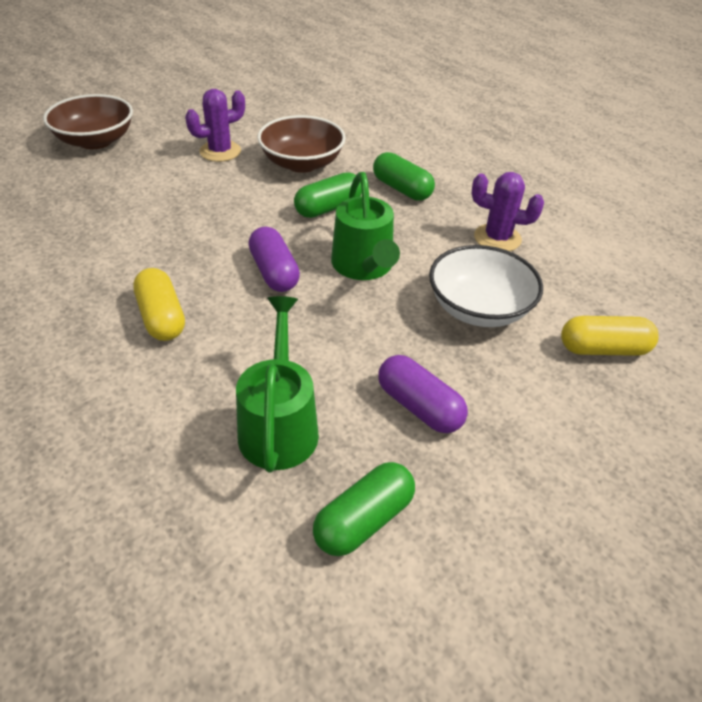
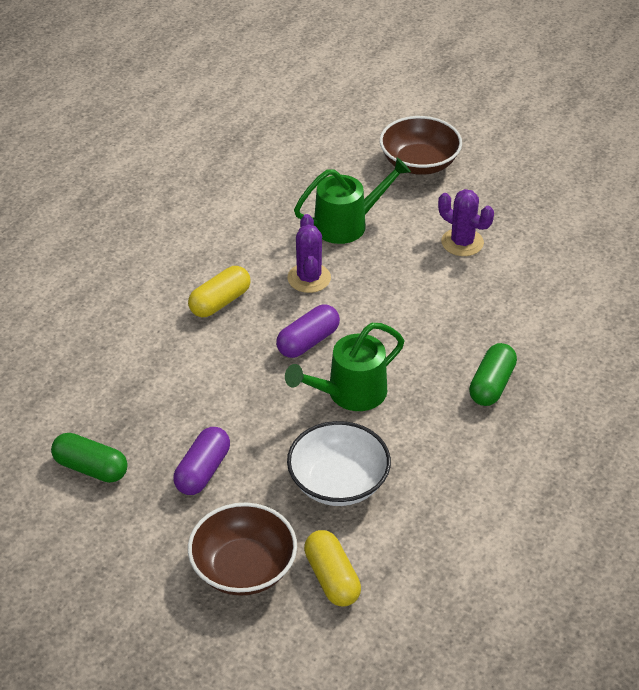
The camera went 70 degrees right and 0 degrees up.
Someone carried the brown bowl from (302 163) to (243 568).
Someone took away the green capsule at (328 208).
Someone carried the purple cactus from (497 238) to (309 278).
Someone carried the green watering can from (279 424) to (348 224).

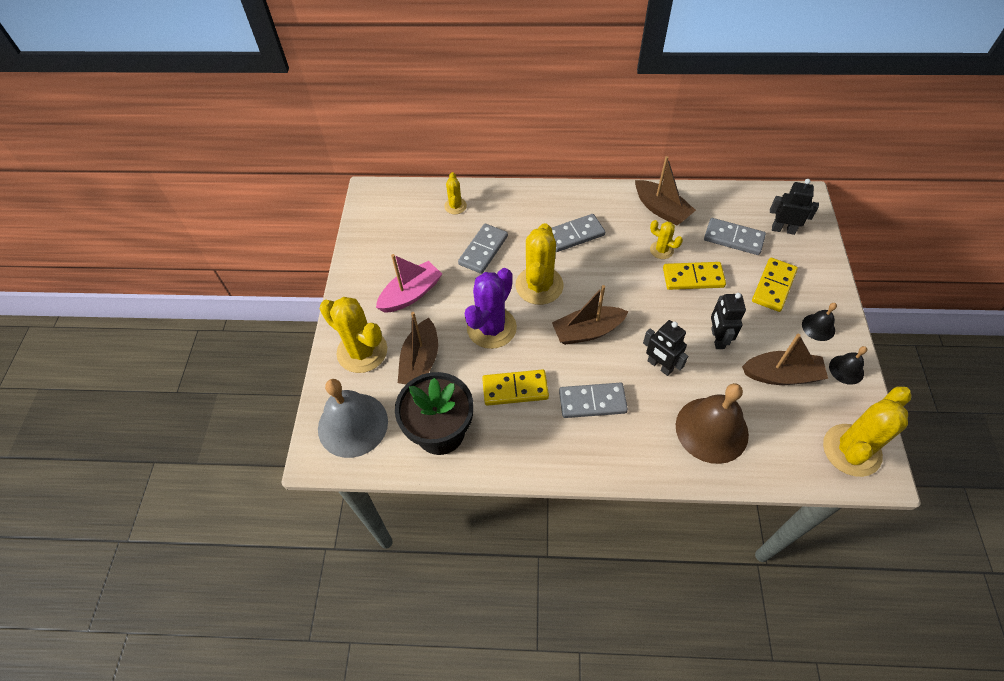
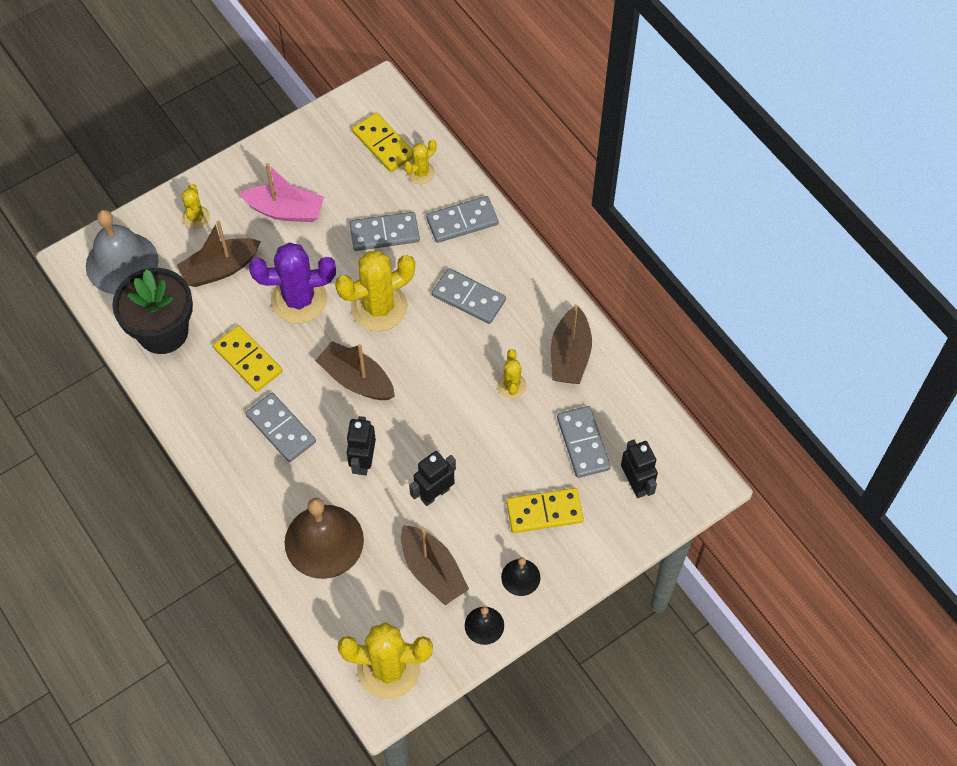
The camera went 50 degrees right and 5 degrees up.
Someone carried the yellow domino from (693 278) to (383 144).
Someone scaled the yellow cactus at (362 351) by 0.51.
Someone put down the grey domino at (462 221).

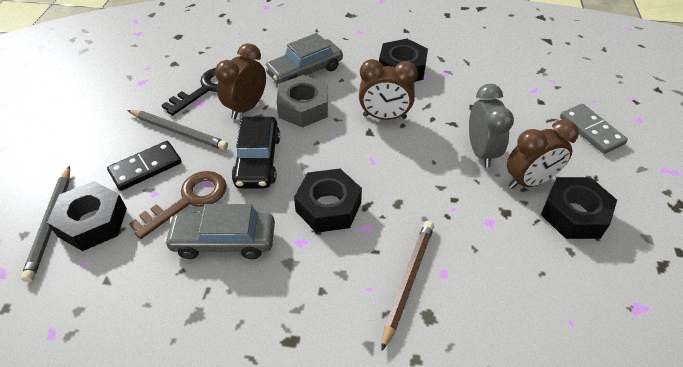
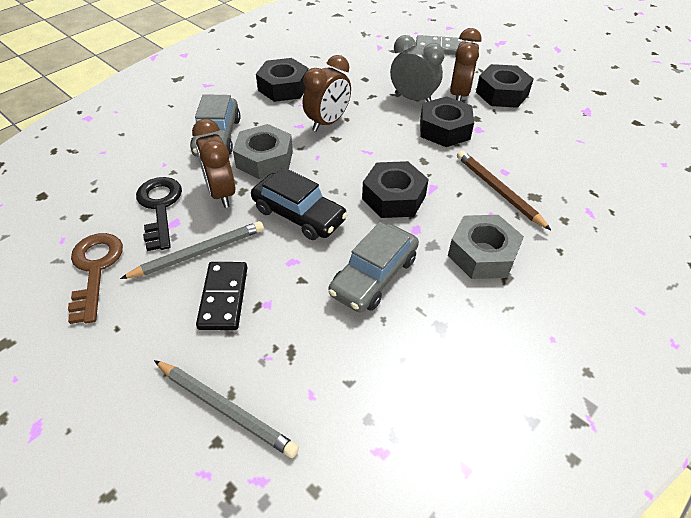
The camera went 55 degrees left and 0 degrees up.
Someone carried the brown key from (188 200) to (95 270).
Someone carried the black nut from (92 222) to (444 129).
Someone put down the grey nut at (482 254).

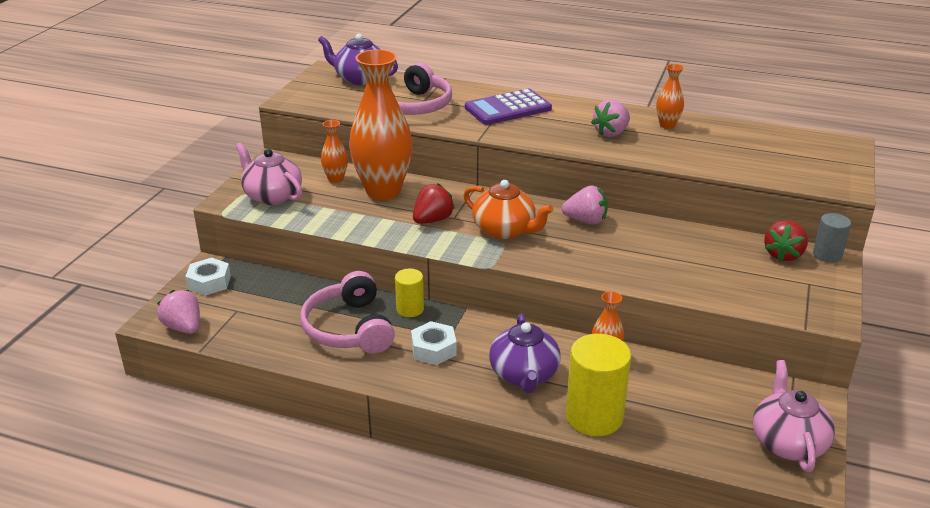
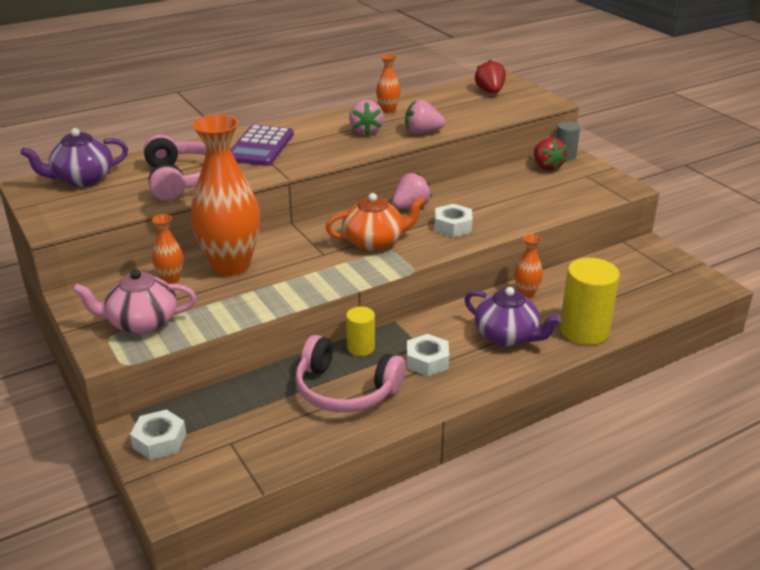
The camera went 50 degrees left and 0 degrees up.
Someone carried the red strawberry from (432 220) to (490 92).
Someone carried the pink strawberry from (183 327) to (422 132).
Someone took away the pink teapot at (787 442).
Someone put down the white nut at (453 226).

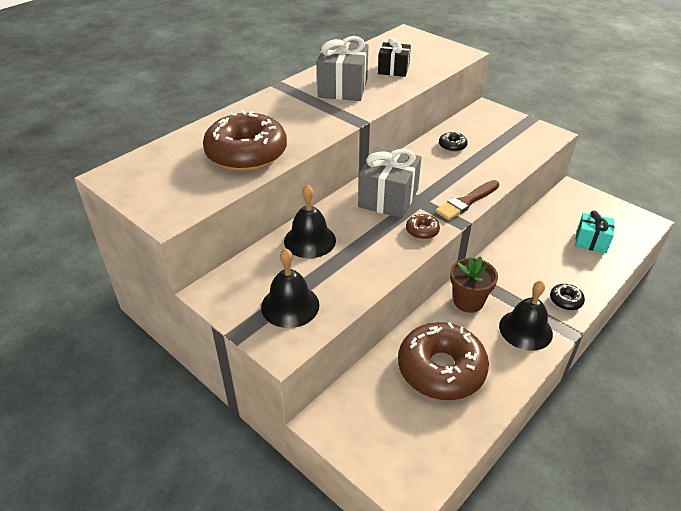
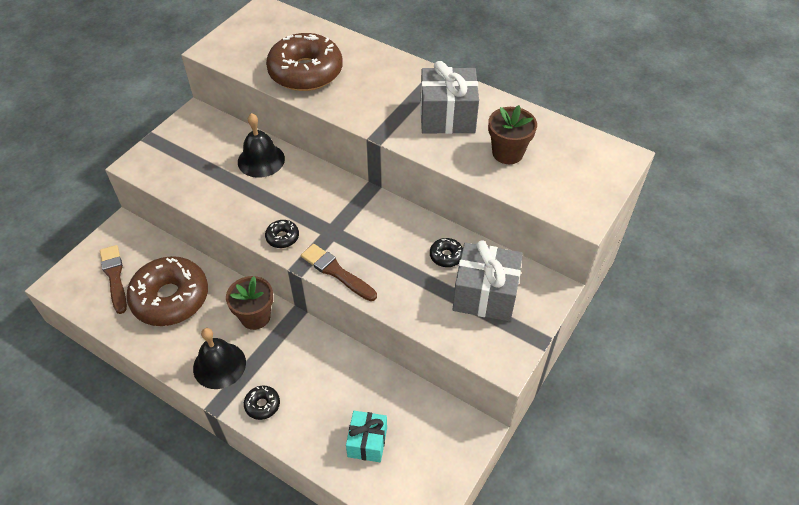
The camera went 80 degrees right and 10 degrees up.
Someone swapped the black gift at (393 70) for the brown flower pot at (507 153).
Someone carried the grey gift from (388 198) to (485 295).
Someone repainted the brown donut at (422 231), which became the black donut at (282 237).
Someone took away the black bell at (290 305).
Someone put down the brown brush at (114 276).

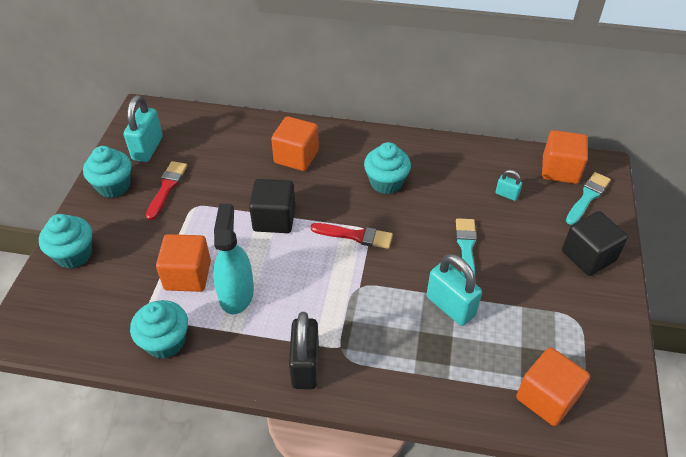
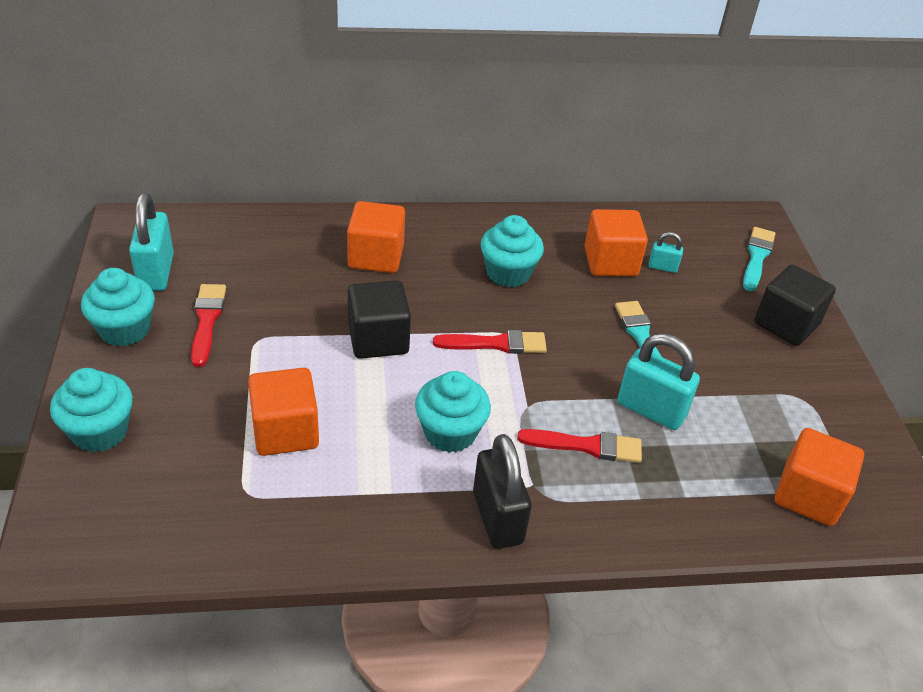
The camera went 20 degrees left and 5 degrees down.
Someone carried the orange cube from (560 170) to (610 262).
Someone took away the turquoise spray bottle at (236 293).
Someone carried the turquoise cupcake from (165 342) to (450 432).
Someone put down the red brush at (586 446).

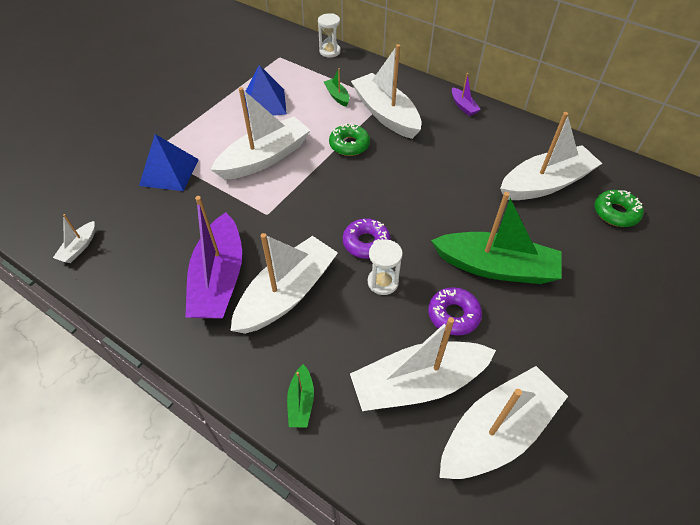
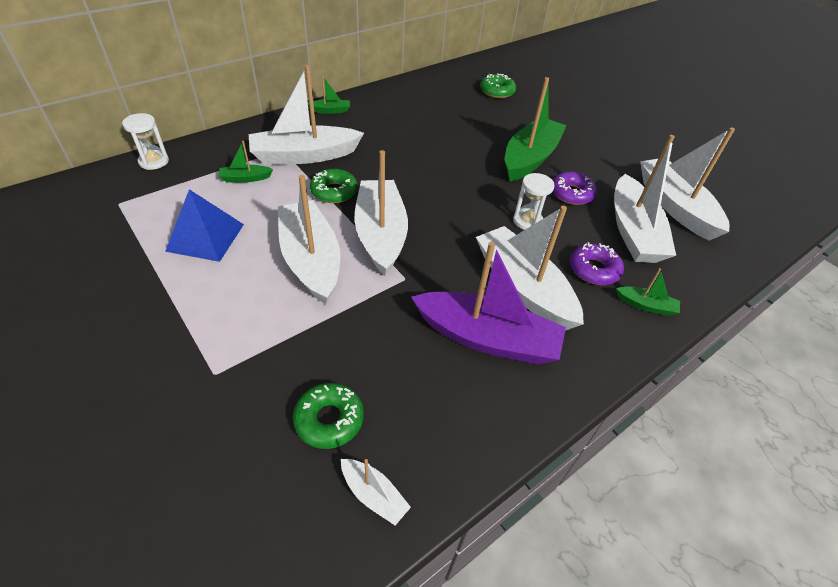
The camera went 75 degrees left and 5 degrees down.
Someone repainted the purple boat at (463 106), which became the green boat at (330 110).
Someone carried the white boat from (545 183) to (380 234).
Someone took away the blue pyramid at (169 172).
Someone carried the purple donut from (366 243) to (594 269).
Someone put down the green donut at (329 419).

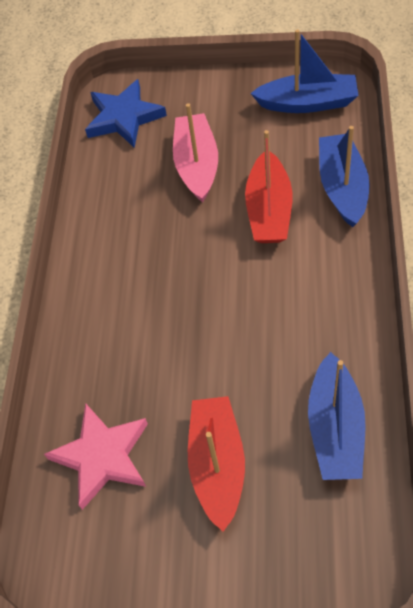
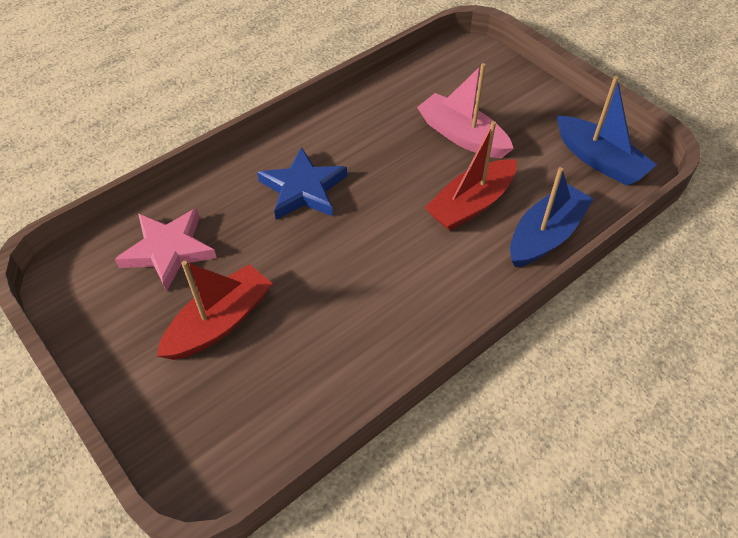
The camera went 40 degrees right and 5 degrees down.
Someone carried the blue star from (124 117) to (303 189).
Someone rotated the pink boat at (197 165) by 90 degrees counterclockwise.
Someone took away the blue boat at (335 428).

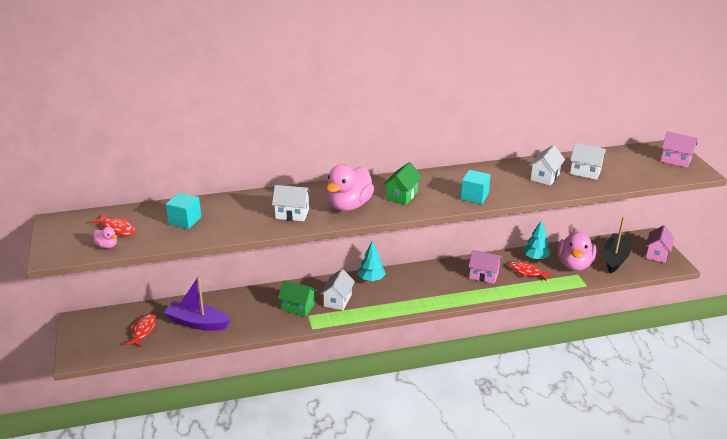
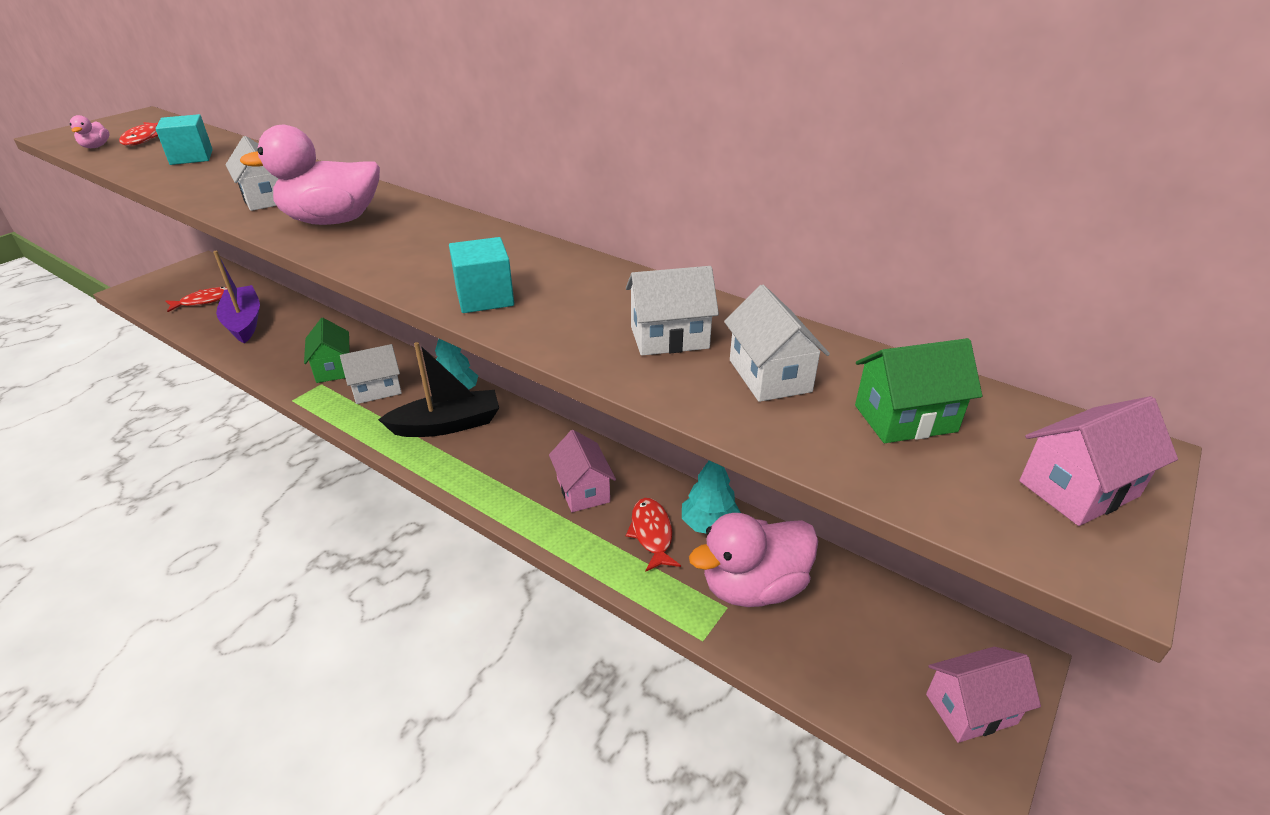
The camera went 50 degrees right and 5 degrees up.
Someone rotated the pink house at (676 160) by 75 degrees clockwise.
Someone carried the green house from (402 195) to (905 418).
Someone carried the black boat from (615 258) to (447 425).

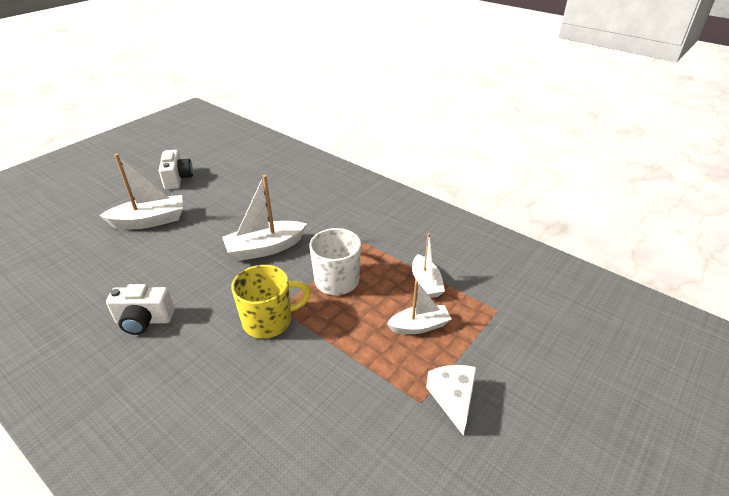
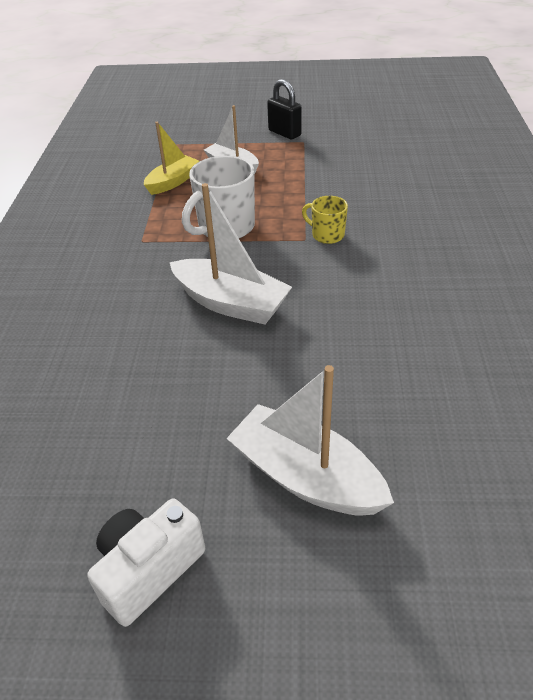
The camera went 125 degrees left and 5 degrees up.
Someone repainted the white boat at (426 283), which became the yellow boat at (172 182).
Someone scaled the yellow mug at (269 321) by 0.56.
Someone took away the white camera at (144 320).
Someone swapped the white cheese at (453 399) for the black padlock at (284 133).

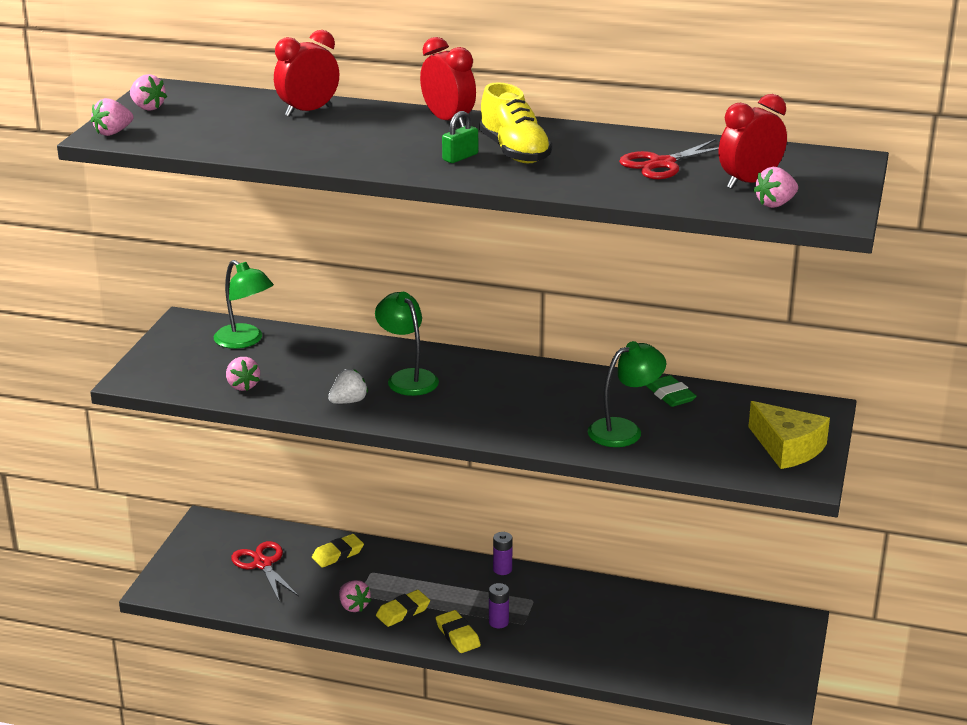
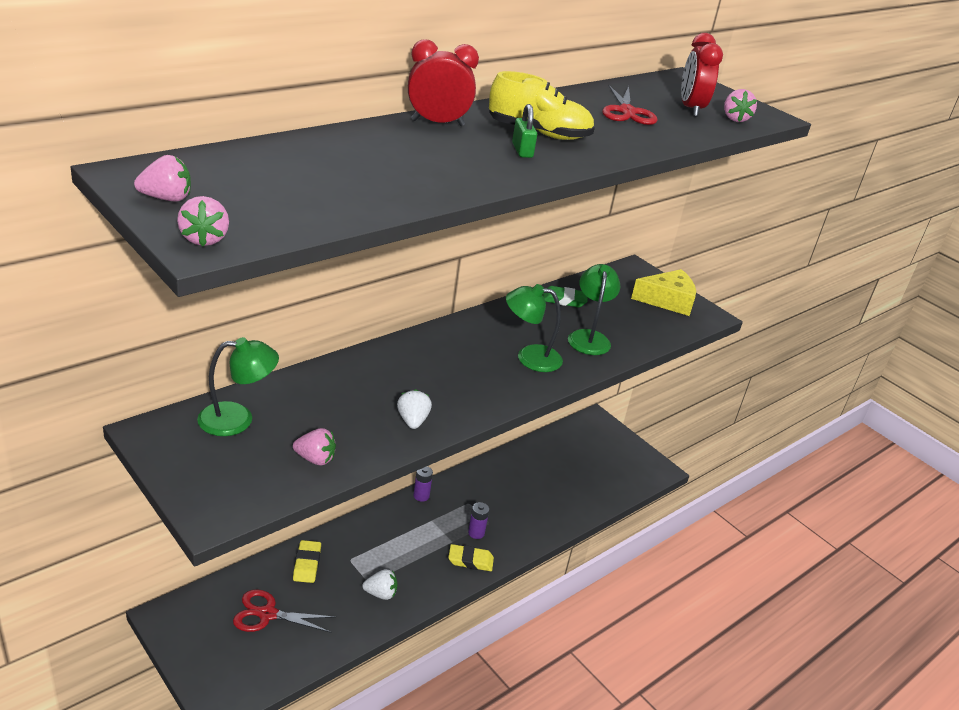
The camera went 60 degrees left and 5 degrees up.
Someone took away the red clock at (308 111).
Someone carried the green lamp from (407 378) to (529 357).
Someone repainted the pink strawberry at (353 606), which became the white strawberry at (381 593).
Someone took away the yellow eraser at (403 612).

